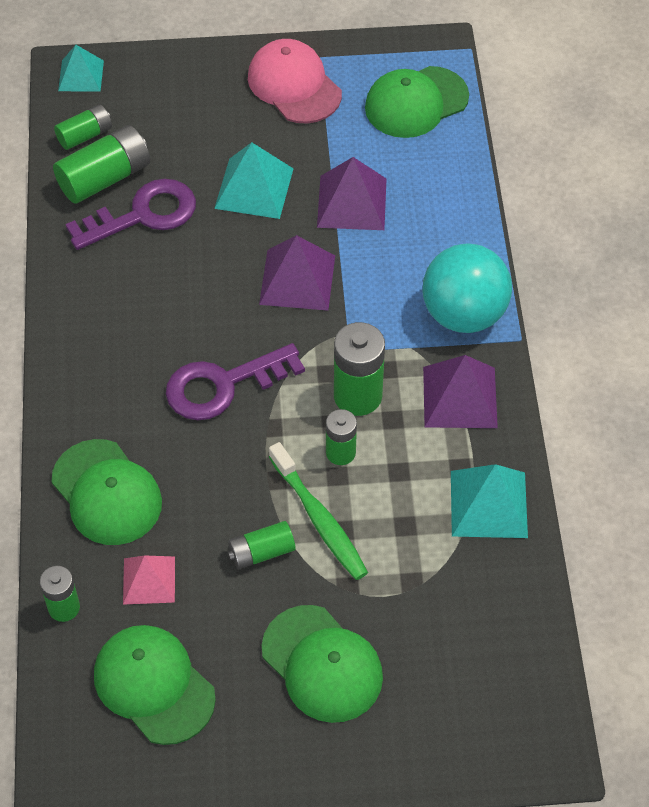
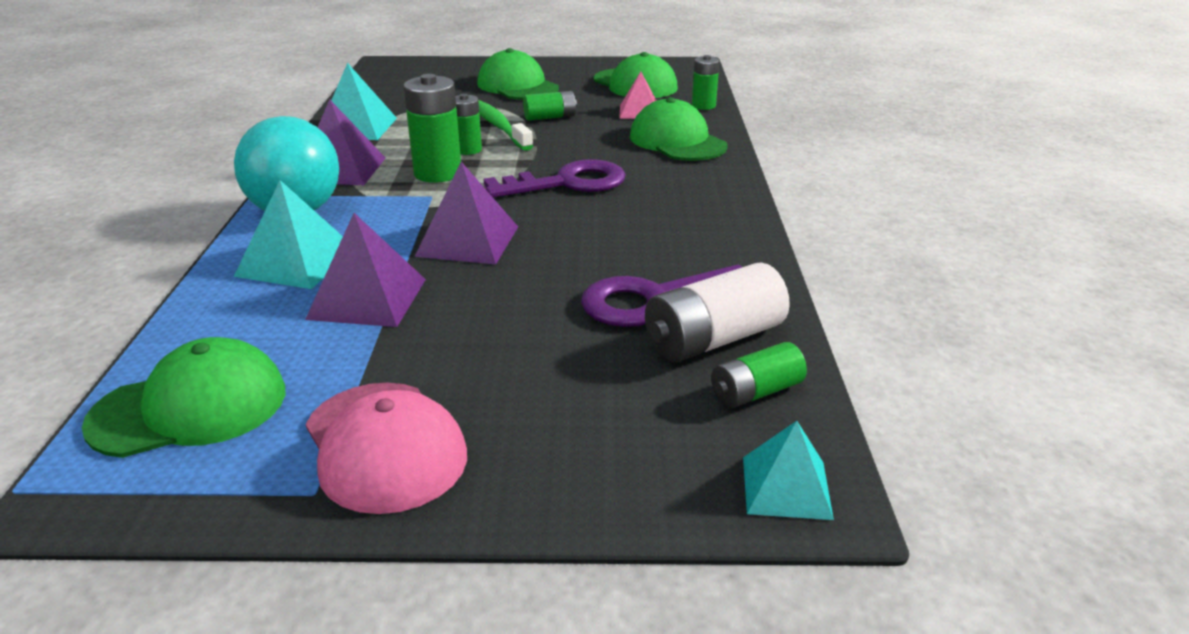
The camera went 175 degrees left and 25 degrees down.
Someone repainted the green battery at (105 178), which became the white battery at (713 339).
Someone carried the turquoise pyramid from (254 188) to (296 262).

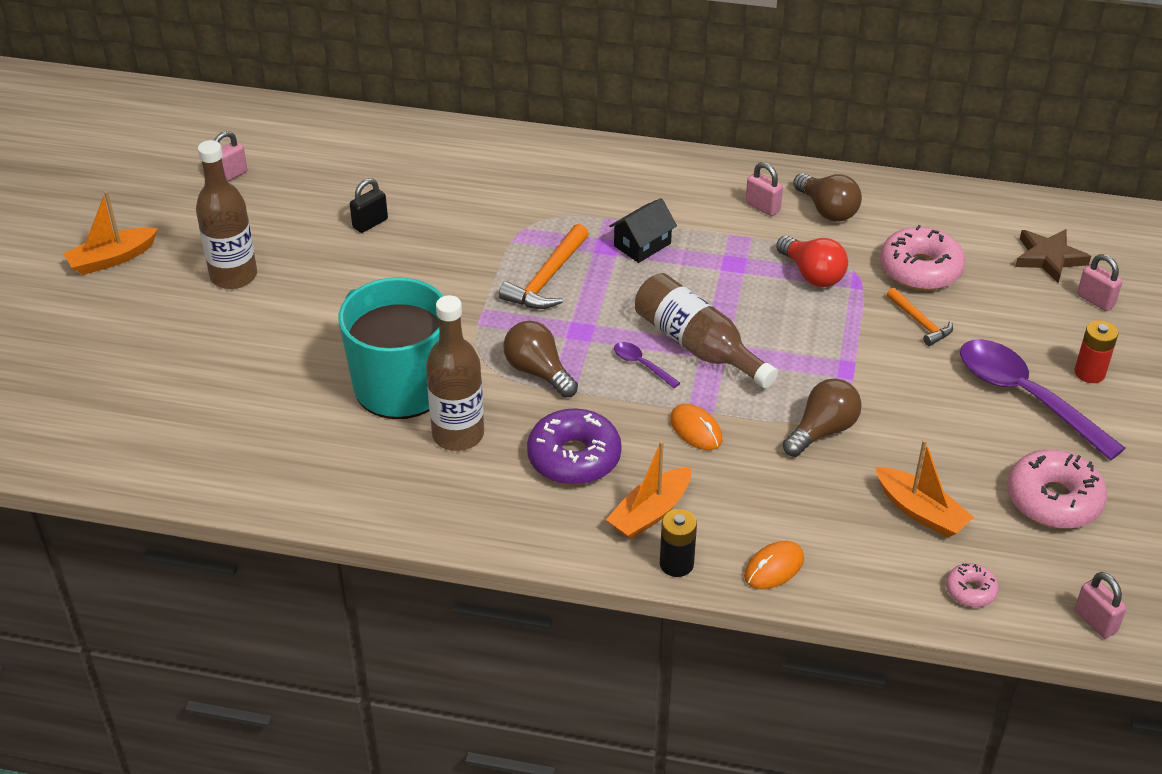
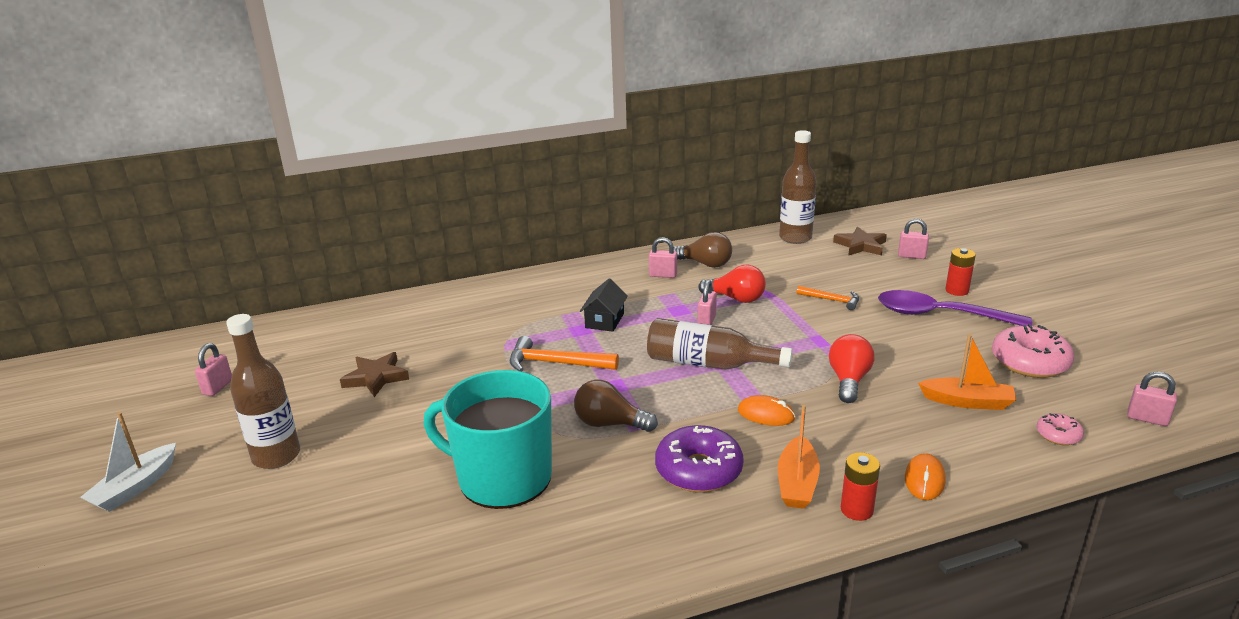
The camera went 30 degrees left and 15 degrees down.
Someone swapped the black padlock at (370 223) for the brown star at (376 377).
Someone repainted the orange boat at (112 259), which became the white boat at (135 487).
Someone rotated the orange hammer at (547 279) by 105 degrees clockwise.
Someone took away the pink donut at (920 269).
Someone carried the brown bottle from (458 434) to (795 238).
Someone took away the purple spoon at (641 365).
Someone repainted the brown light bulb at (822 430), which became the red light bulb at (848 380).
Someone repainted the black battery at (676 564), which became the red battery at (856 510).
Someone put down the pink padlock at (706 321).

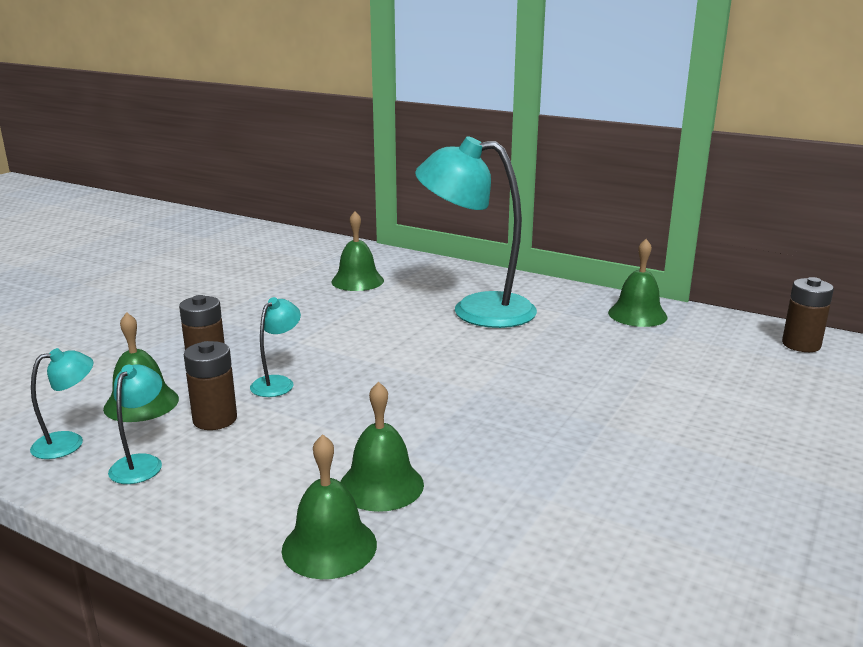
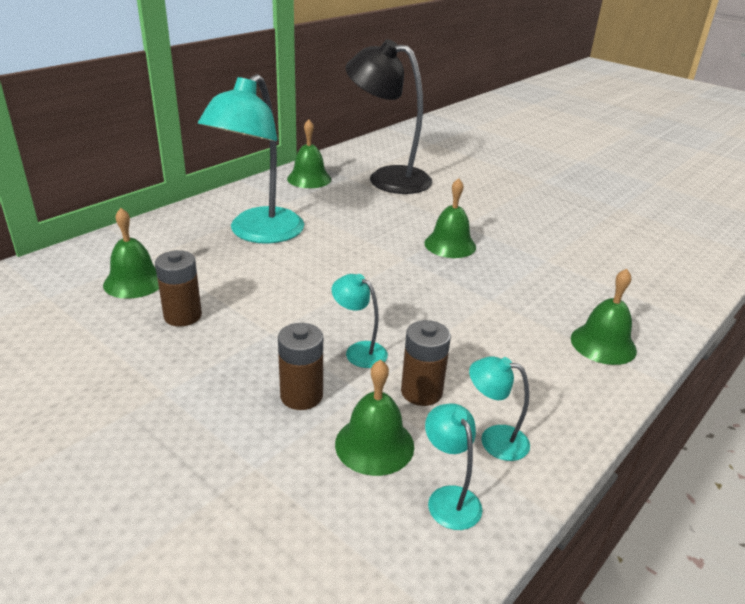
The camera went 80 degrees left and 10 degrees up.
Someone carried the brown battery from (801 345) to (183 316).
Someone carried the green bell from (381 485) to (450 245).
Someone put down the black lamp at (387 178).

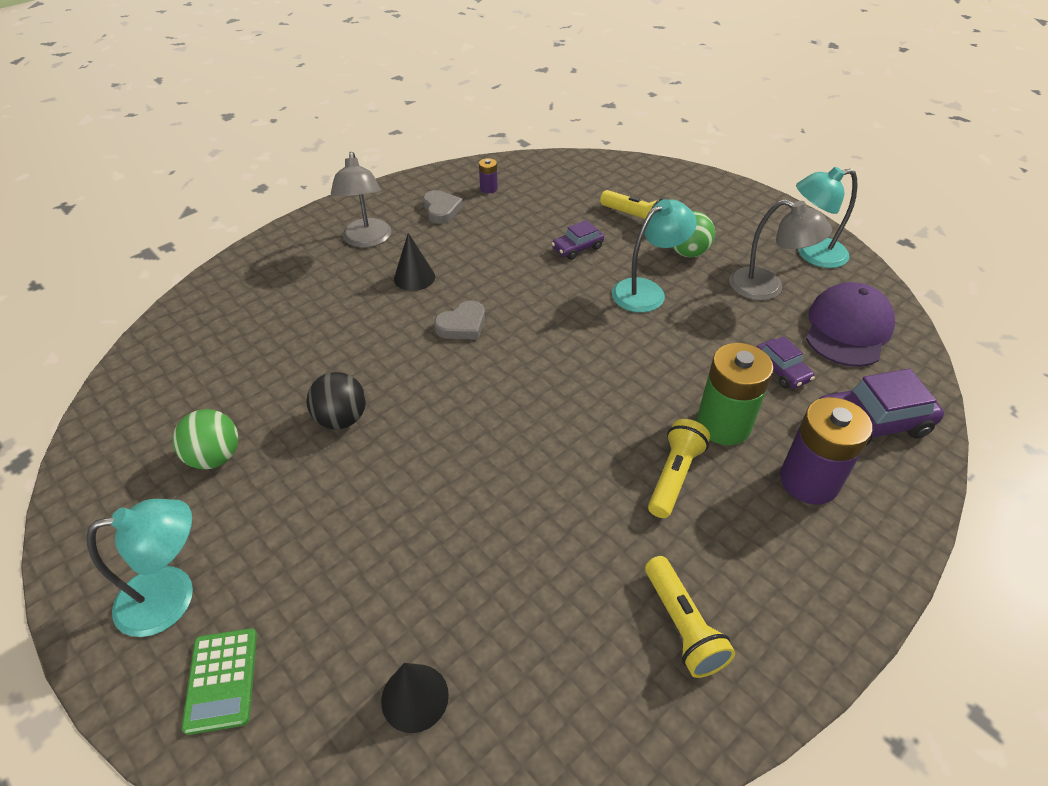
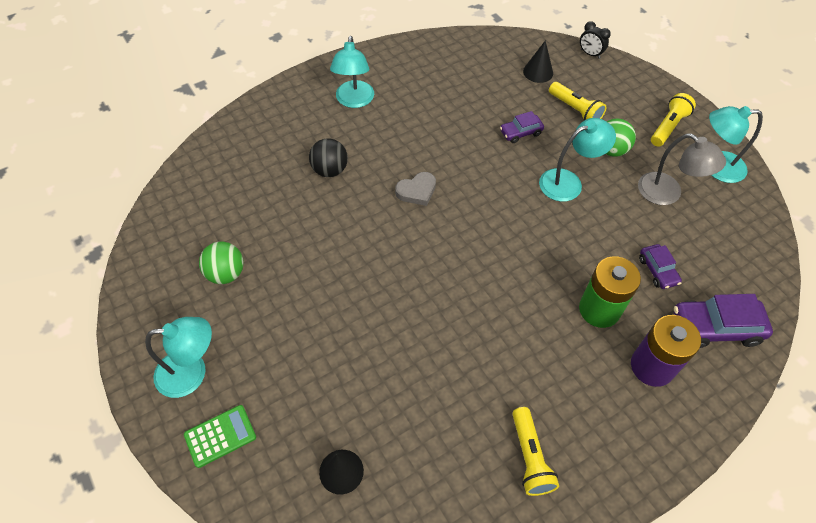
The camera went 10 degrees right and 10 degrees up.
Someone repainted the grey lamp at (367 240), which became the turquoise lamp at (354 101).
Someone took away the purple battery at (488 188).
Someone took away the grey heart at (441 210).
Someone carried the black cone from (414 277) to (538 72).
Someone took away the purple cap at (847 329).
Someone carried the black ball from (341 419) to (330 170).
Someone carried the yellow flashlight from (674 476) to (668 127).
Someone rotated the green calculator at (222 680) by 120 degrees counterclockwise.
Someone put down the black clock at (590 54).

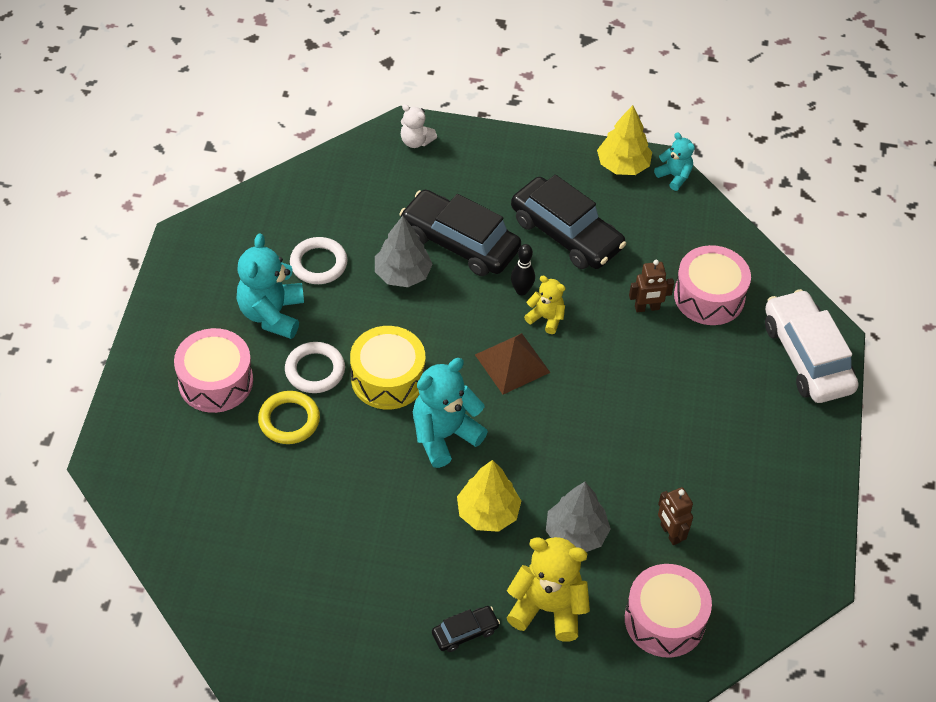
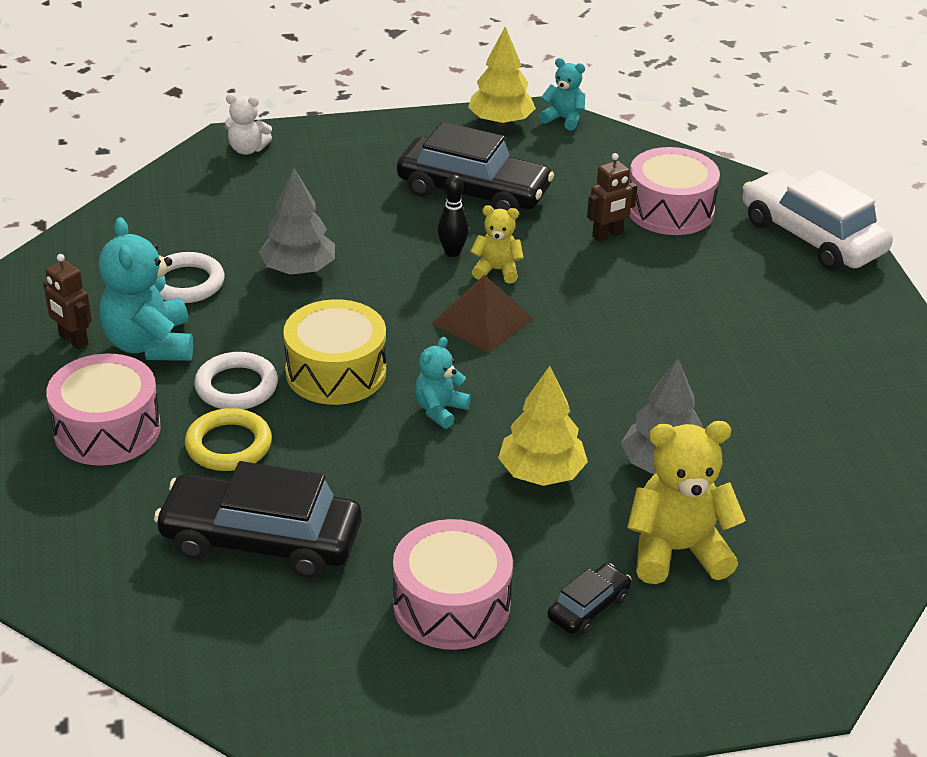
The camera went 20 degrees left and 15 degrees down.
Someone carried the black car from (460 242) to (261 540).
Someone scaled the turquoise teddy bear at (444 435) by 0.56.
Someone carried the brown robot from (670 533) to (73 340).
Someone carried the pink drum from (665 620) to (451 605).

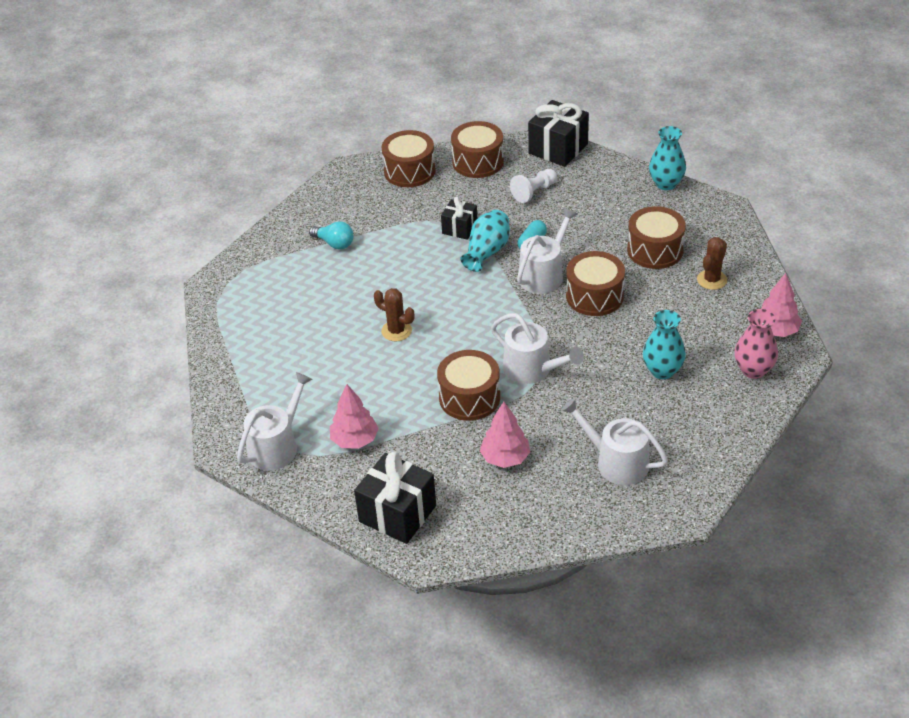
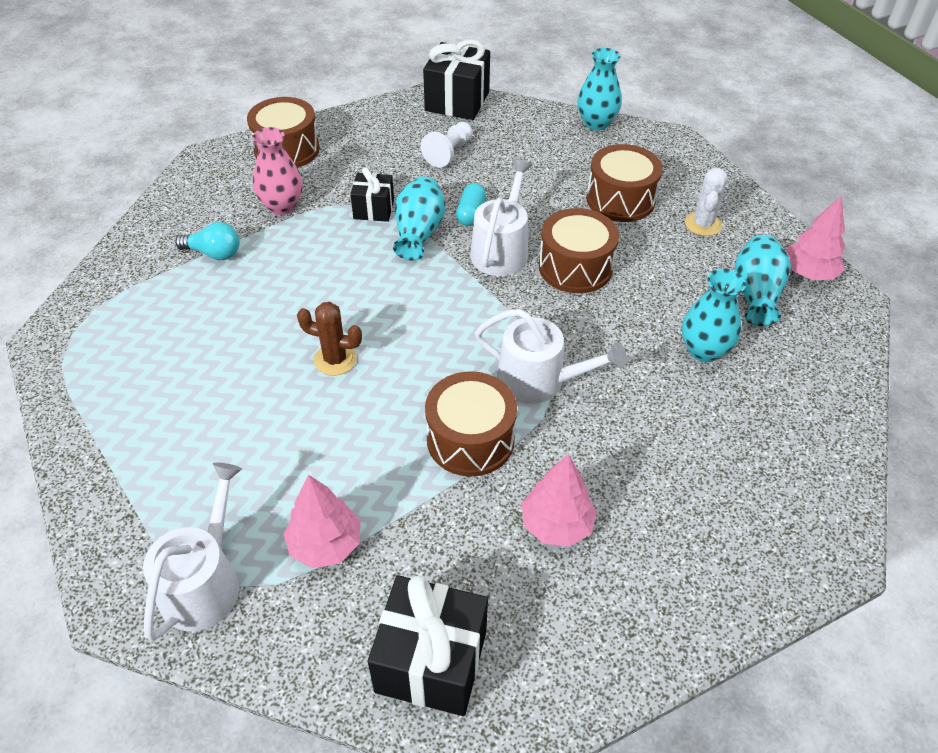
The camera went 20 degrees left and 5 degrees up.
Someone took away the brown drum at (478 162).
Someone repainted the brown cactus at (712 280), which became the white cactus at (703 224).
Someone carried the pink vase from (753 370) to (282 206).
Someone took away the white watering can at (616 462).
Someone put down the turquoise vase at (755 294).

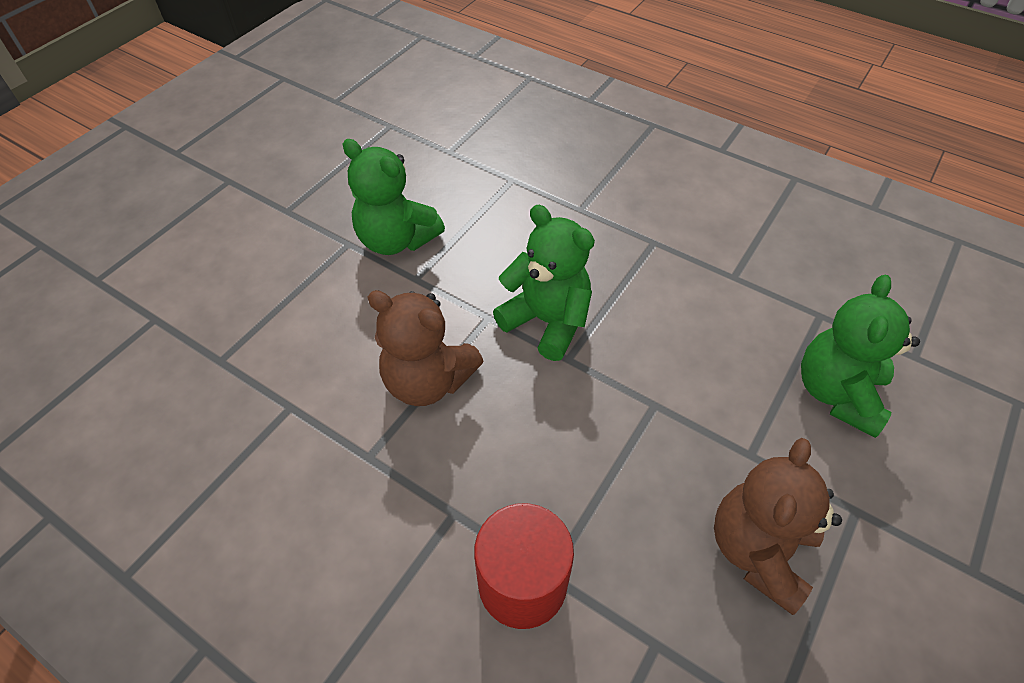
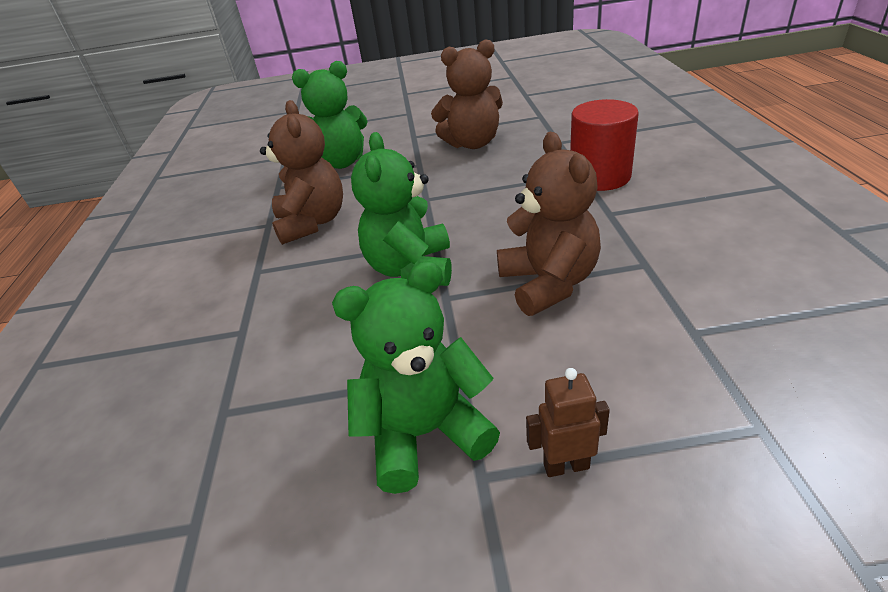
The camera went 125 degrees left and 15 degrees down.
Someone rotated the green teddy bear at (396 240) by 105 degrees counterclockwise.
Someone put down the brown teddy bear at (312 223).
Someone put down the brown robot at (566 465).

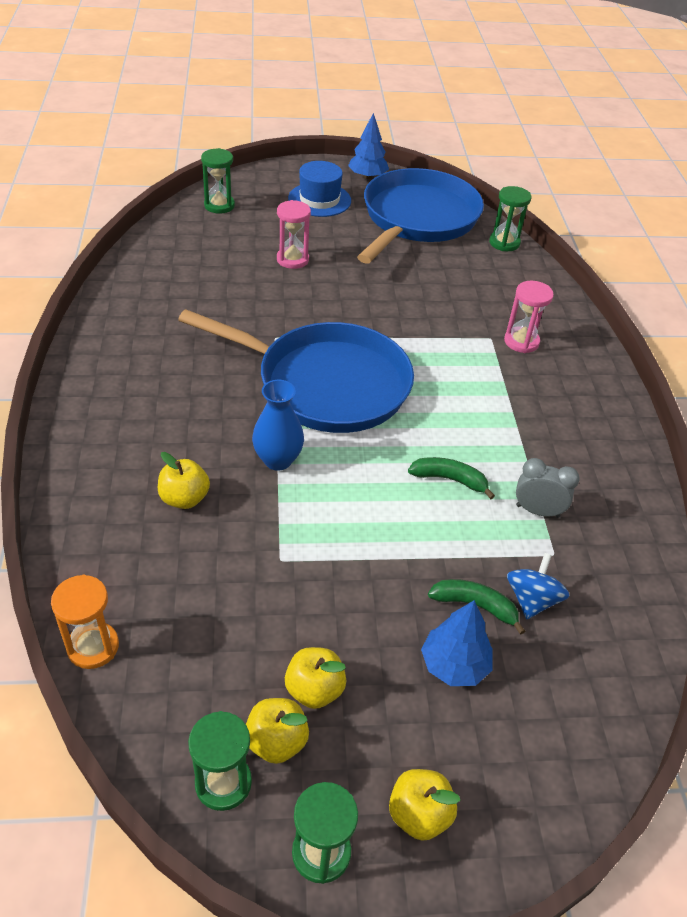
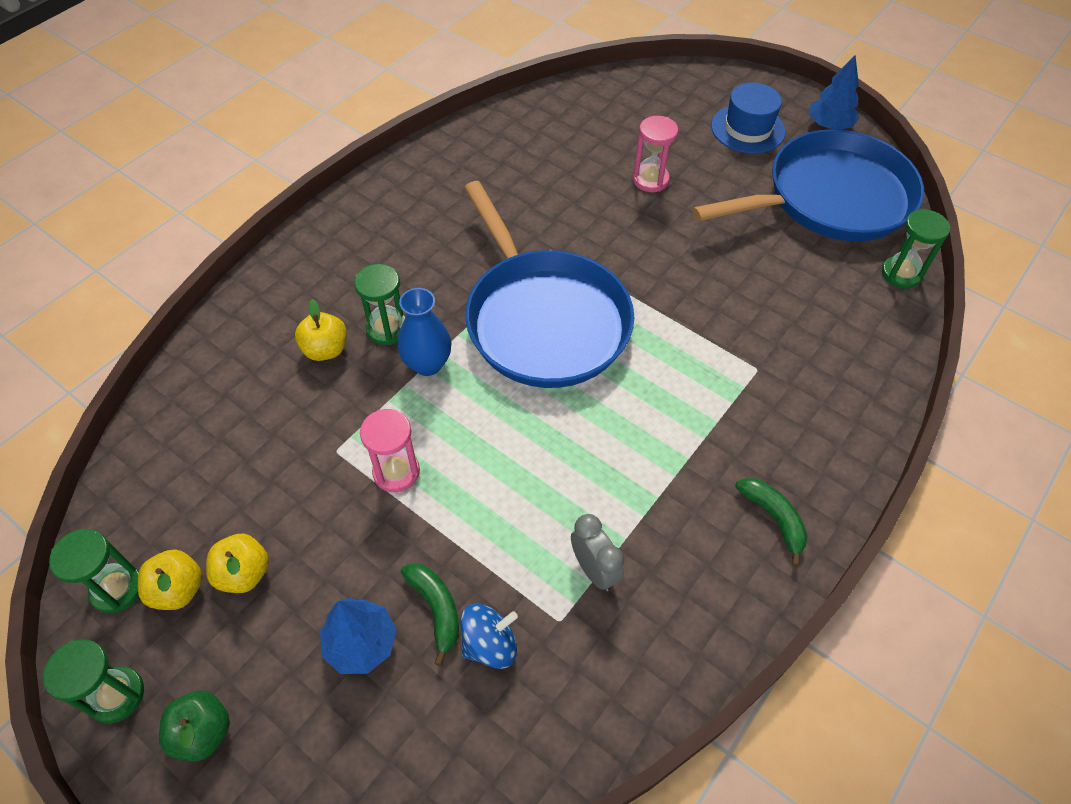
The camera went 45 degrees right and 10 degrees up.
Someone carried the green hourglass from (219 205) to (387 329).
Someone carried the pink hourglass from (521 342) to (396 472).
Someone carried the green banana from (450 480) to (773 518).
Someone took away the orange hourglass at (93 647).
Someone repainted the yellow apple at (419 814), which became the green apple at (203 732).

